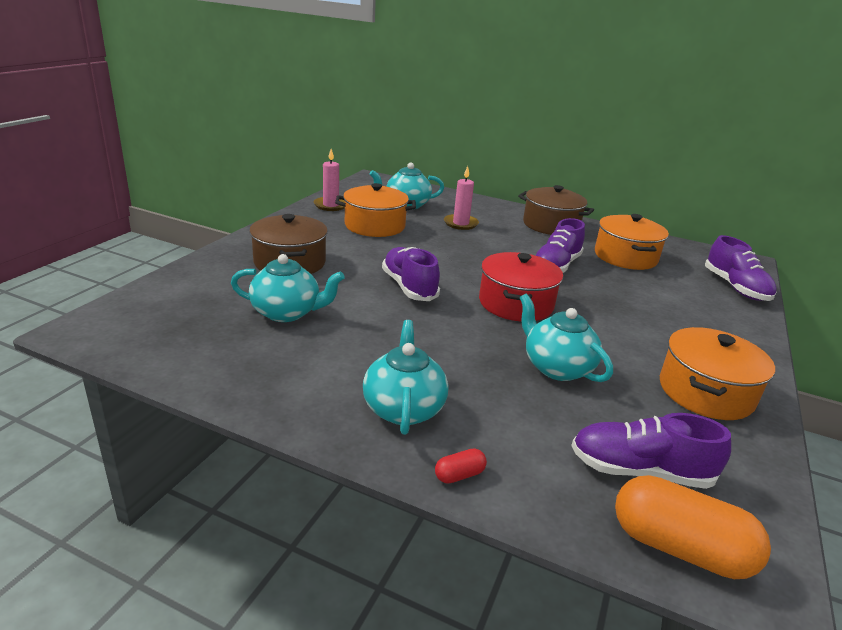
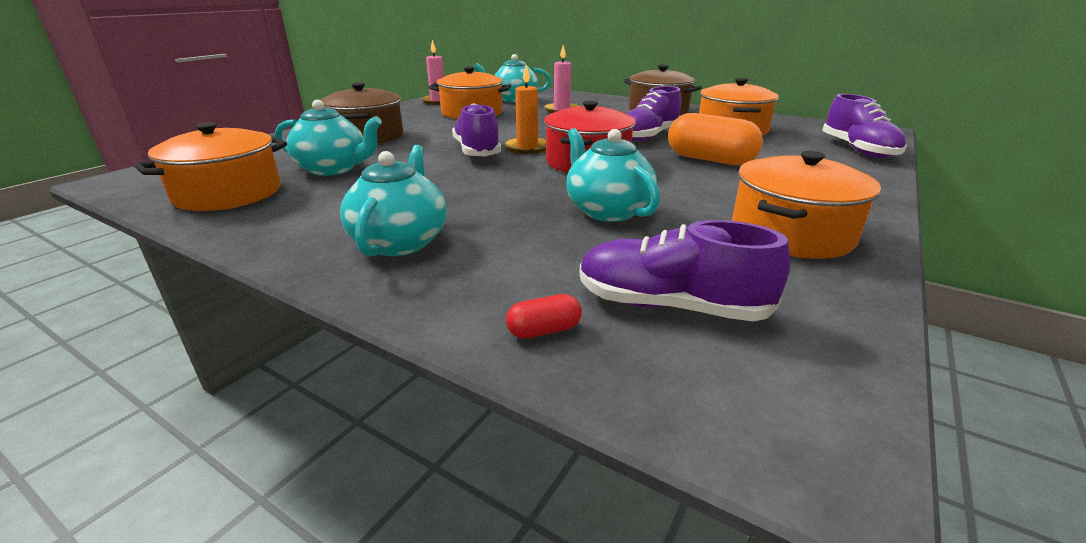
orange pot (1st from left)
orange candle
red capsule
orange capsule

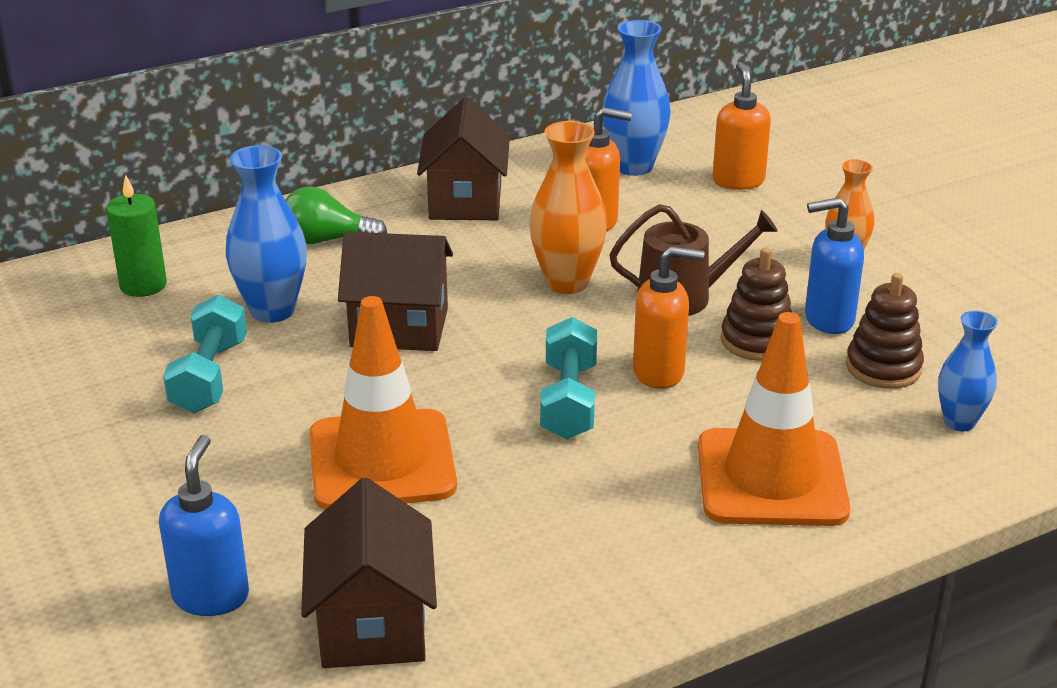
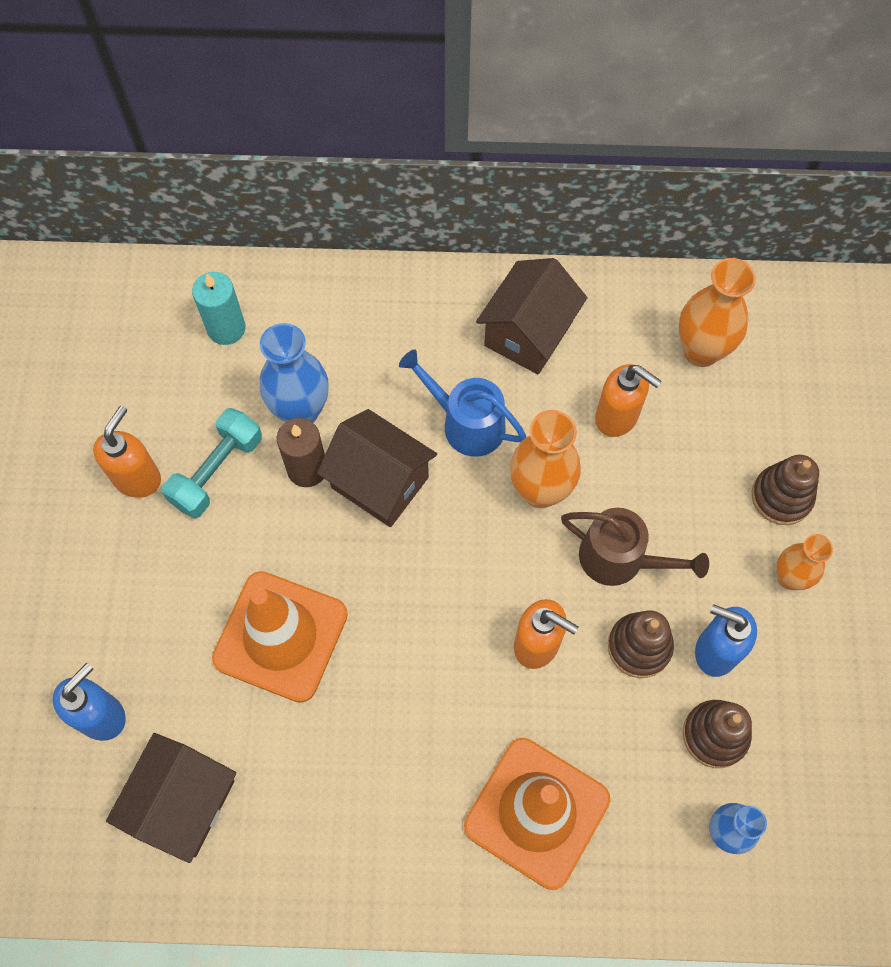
green light bulb
turquoise dumbbell (2nd from left in the first image)
brown candle
blue watering can
brown stacking toy (3rd from left)
orange soap dispenser (1st from left)
turquoise candle
orange vase (2nd from left)

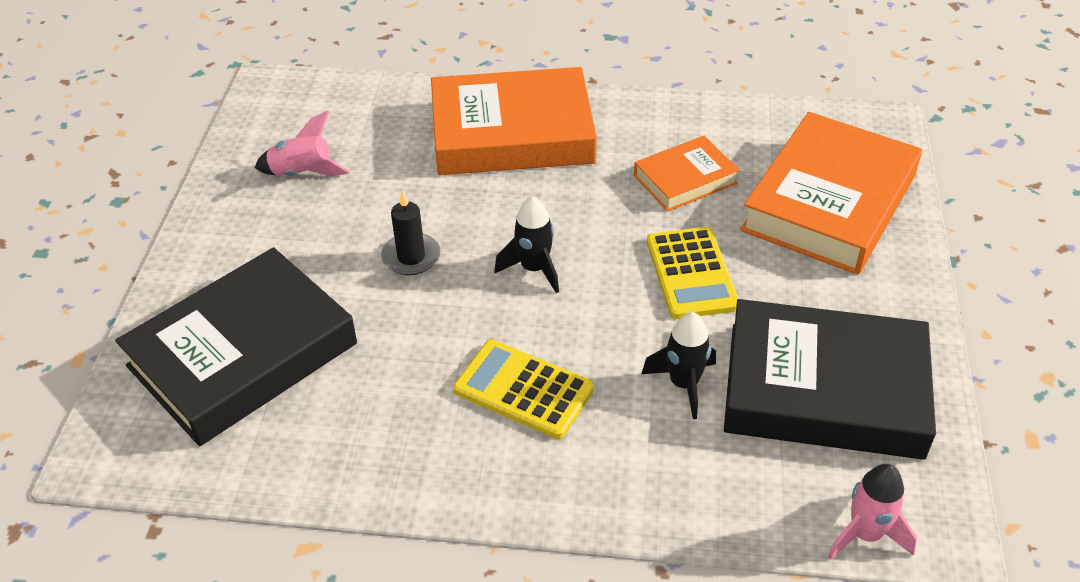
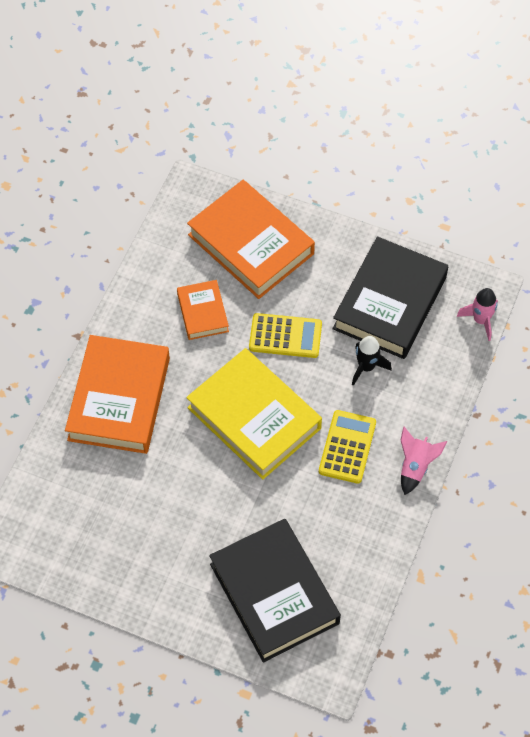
black candle
pink rocket (1st from left)
yellow book
yellow calculator (2nd from left)

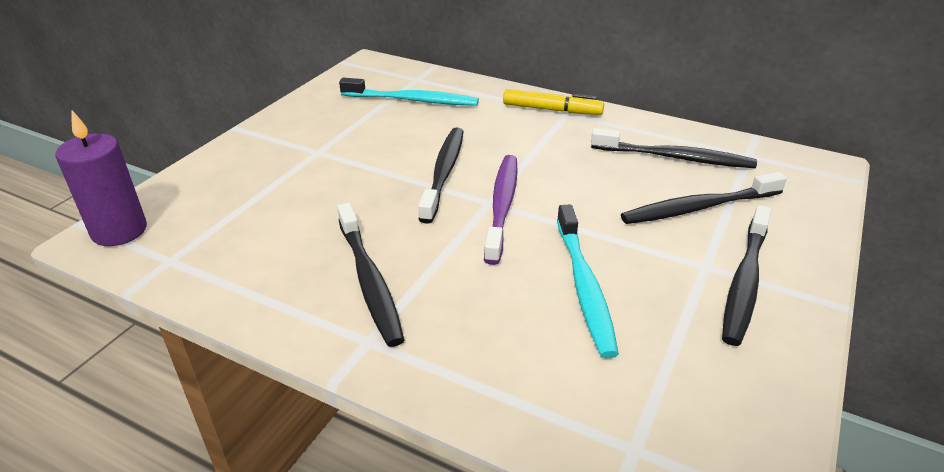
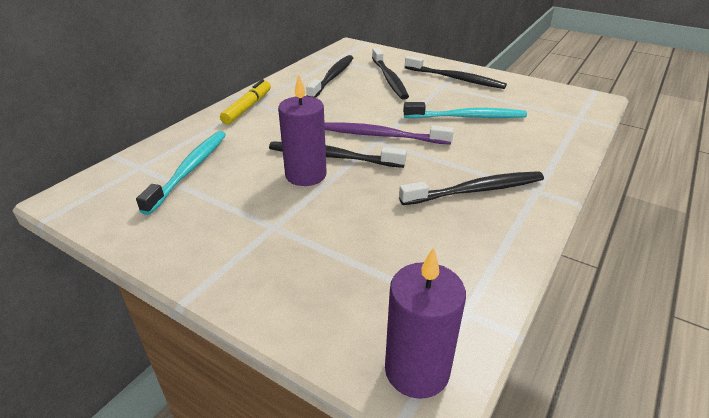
purple candle (1st from left)

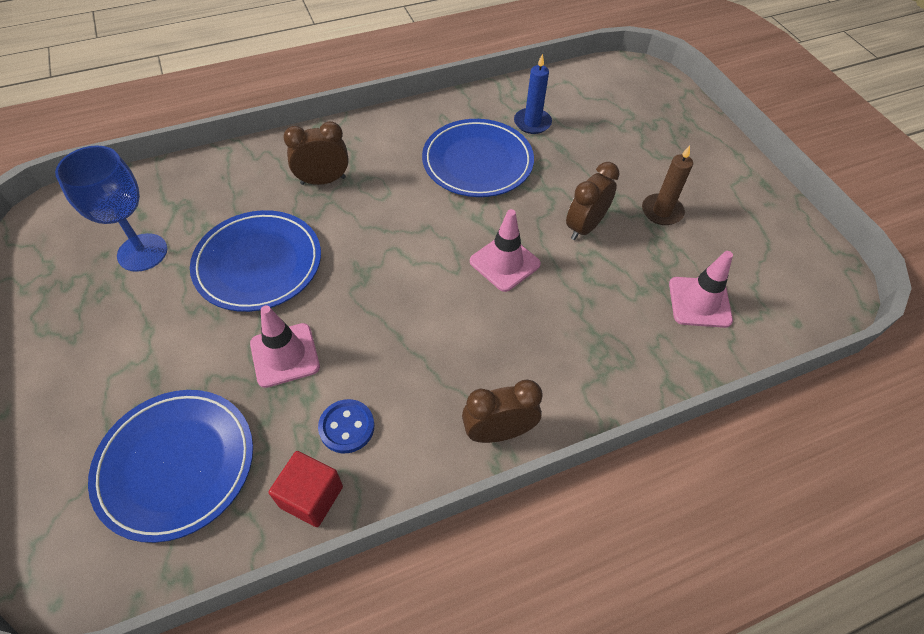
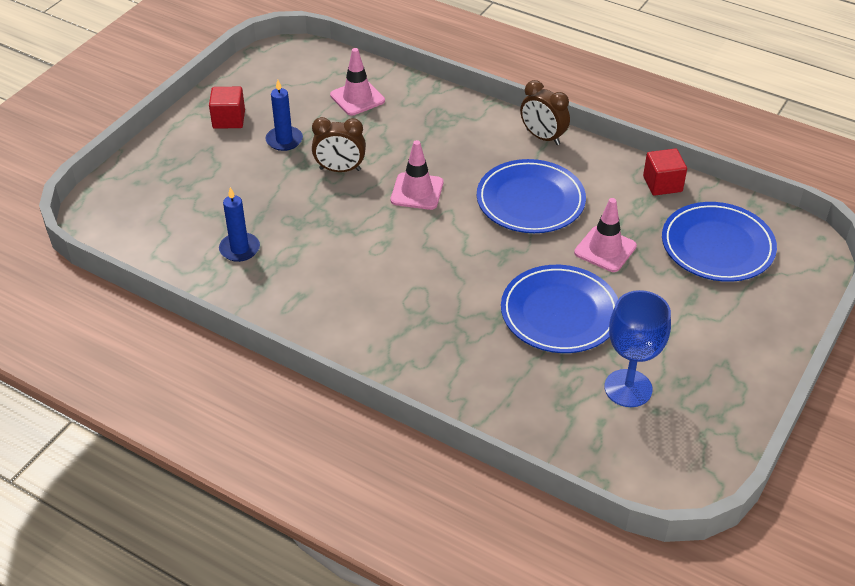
brown clock (1st from left in the first image)
blue button
red cube (1st from left)
blue plate (1st from left)
blue candle (2nd from left)

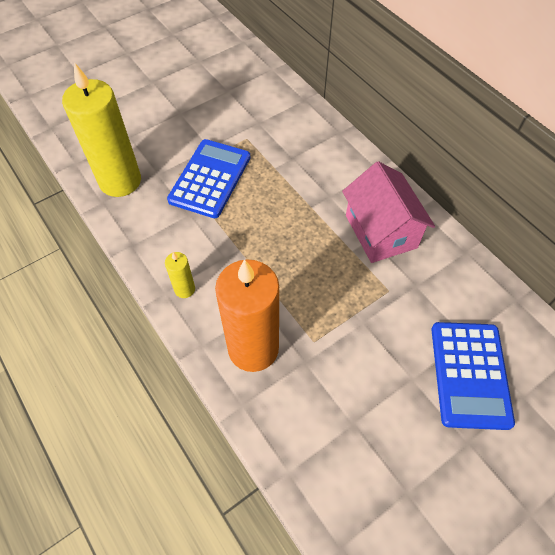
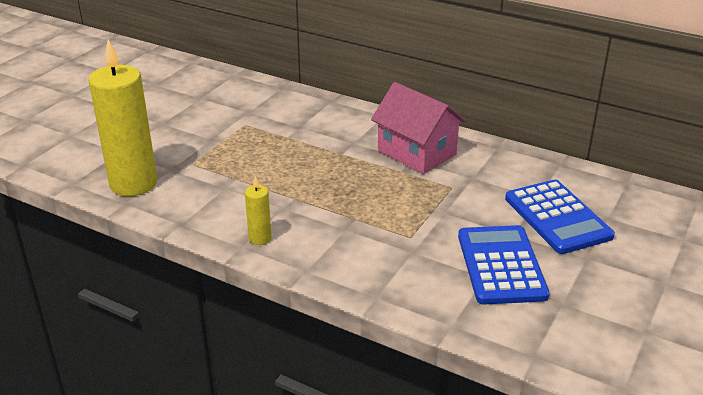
orange candle
blue calculator (1st from left)

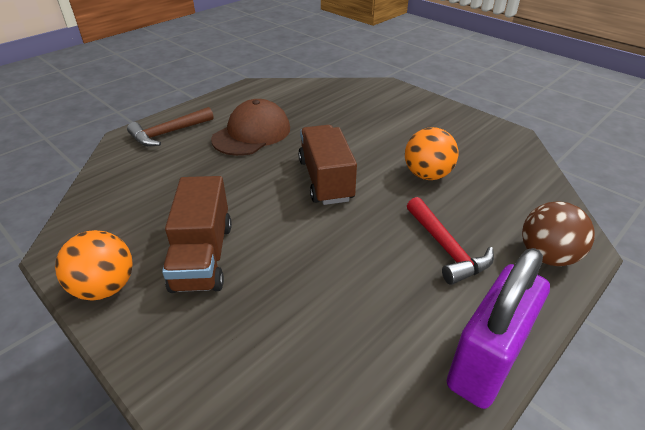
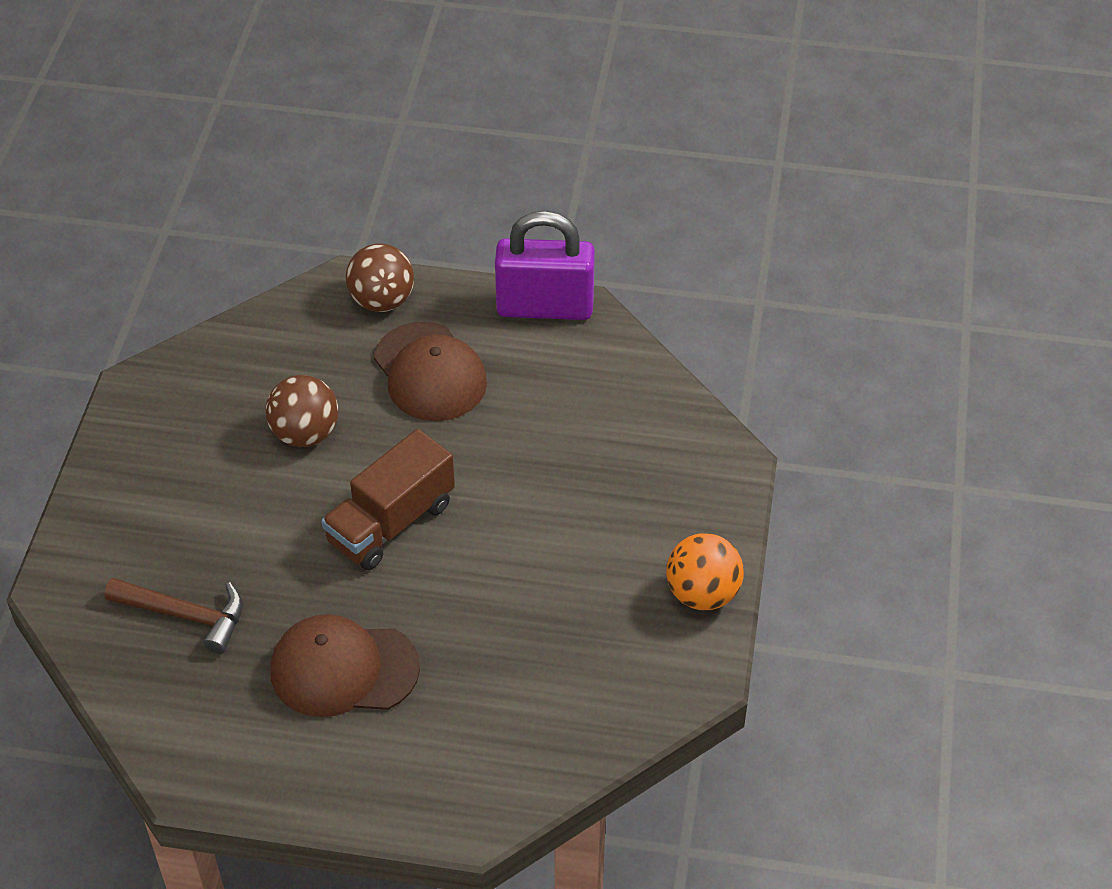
brown truck (1st from left in the first image)
brown hammer
brown cap (2nd from left)
brown ball (1st from left)

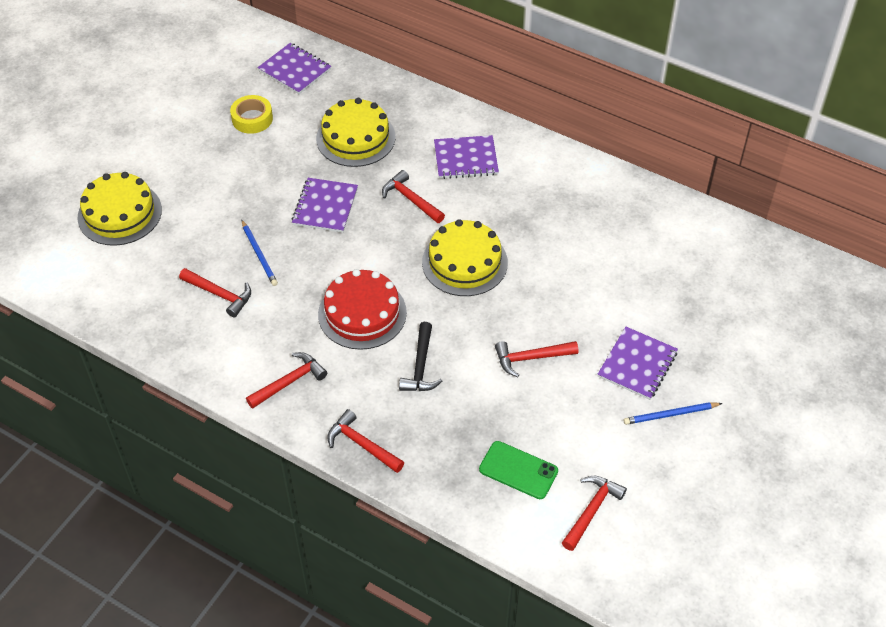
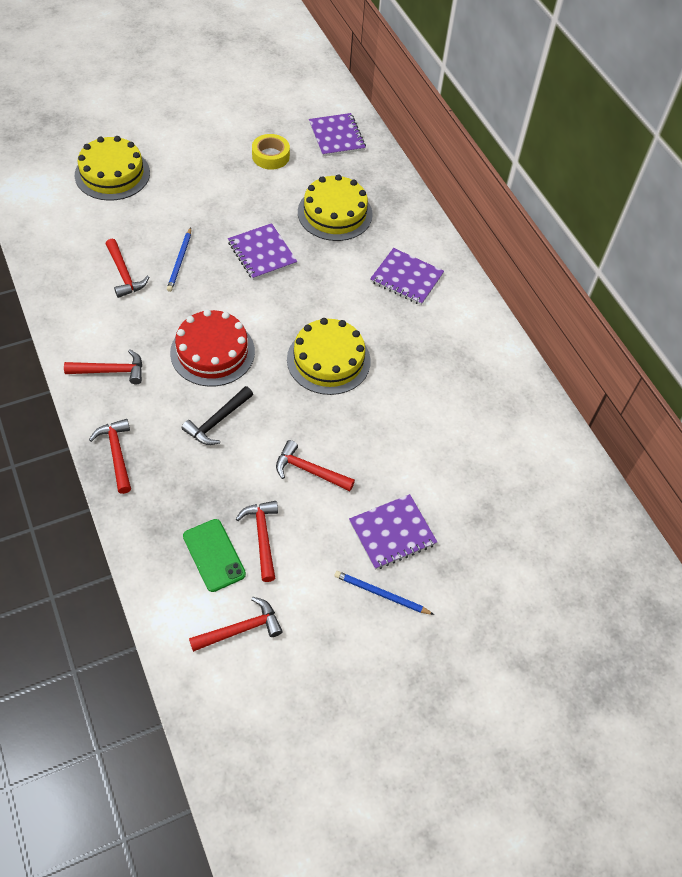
red hammer (5th from left)
purple notebook (1st from left)

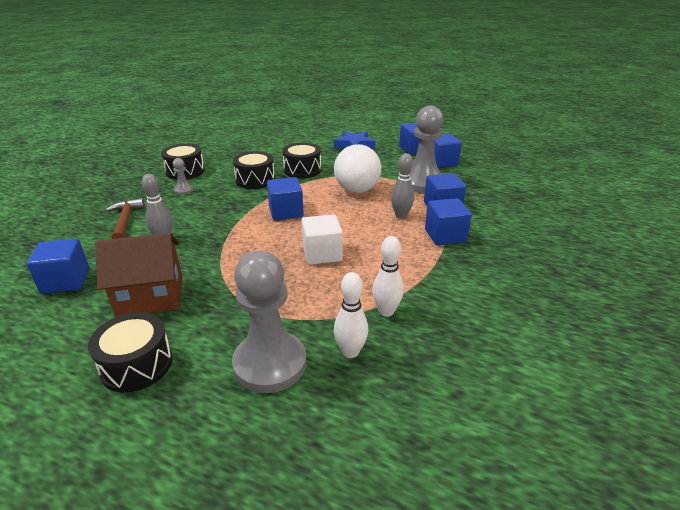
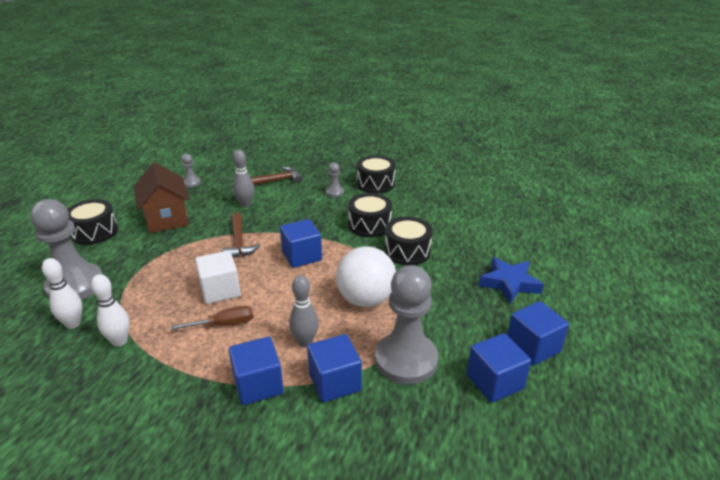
brown screwdriver
brown hammer (1st from left)
grey pawn (2nd from left)

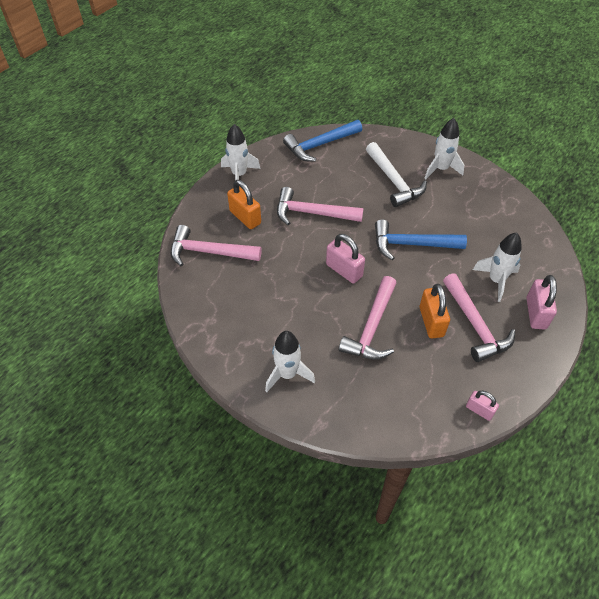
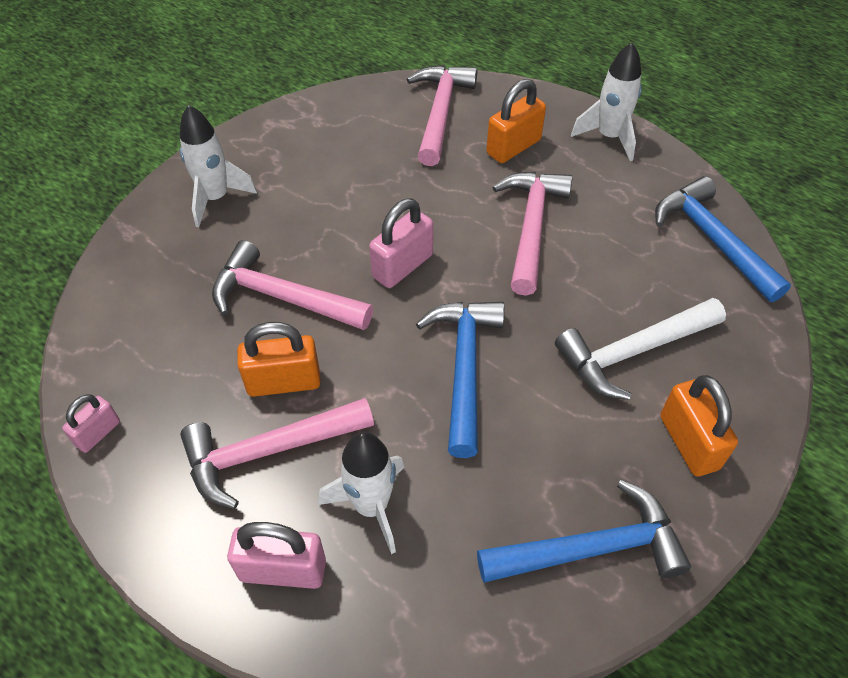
blue hammer (2nd from left)
orange padlock (3rd from left)

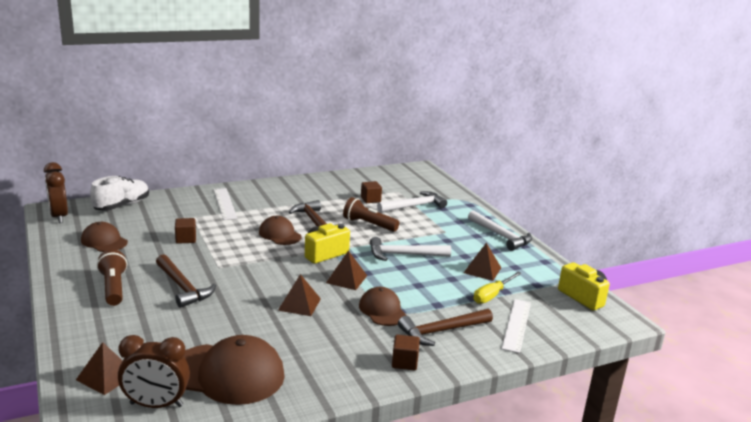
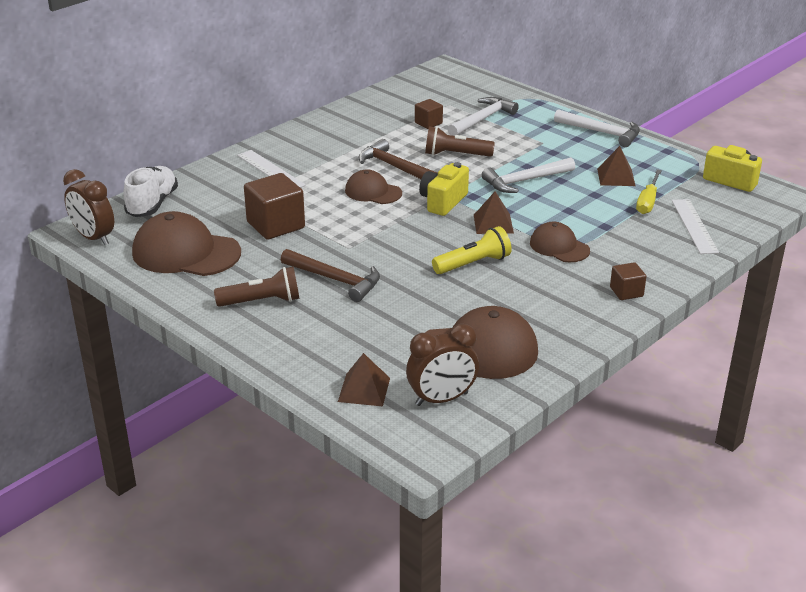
brown hammer (3rd from left in the first image)
yellow flashlight
brown flashlight (1st from left)
brown cap (1st from left)
brown cube (1st from left)

